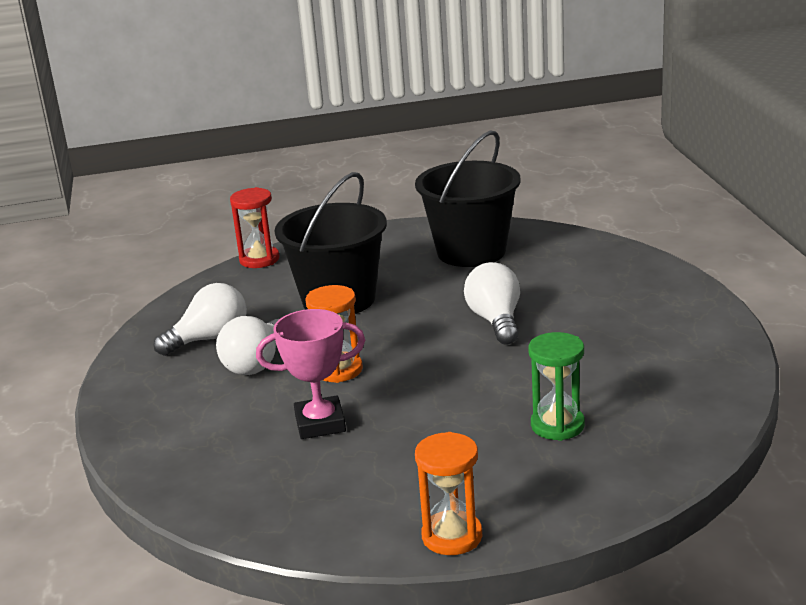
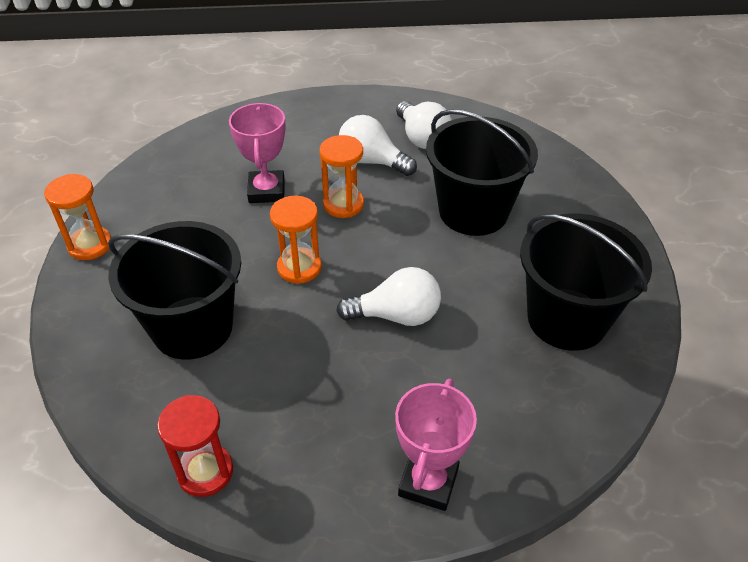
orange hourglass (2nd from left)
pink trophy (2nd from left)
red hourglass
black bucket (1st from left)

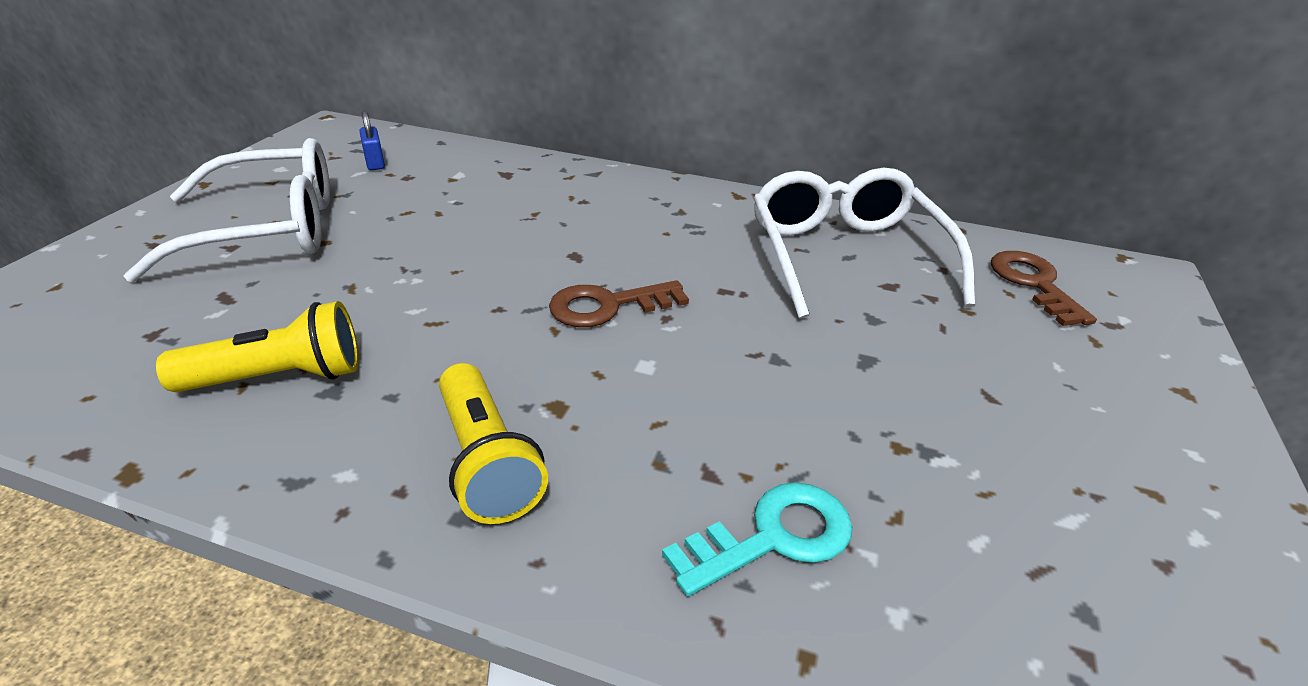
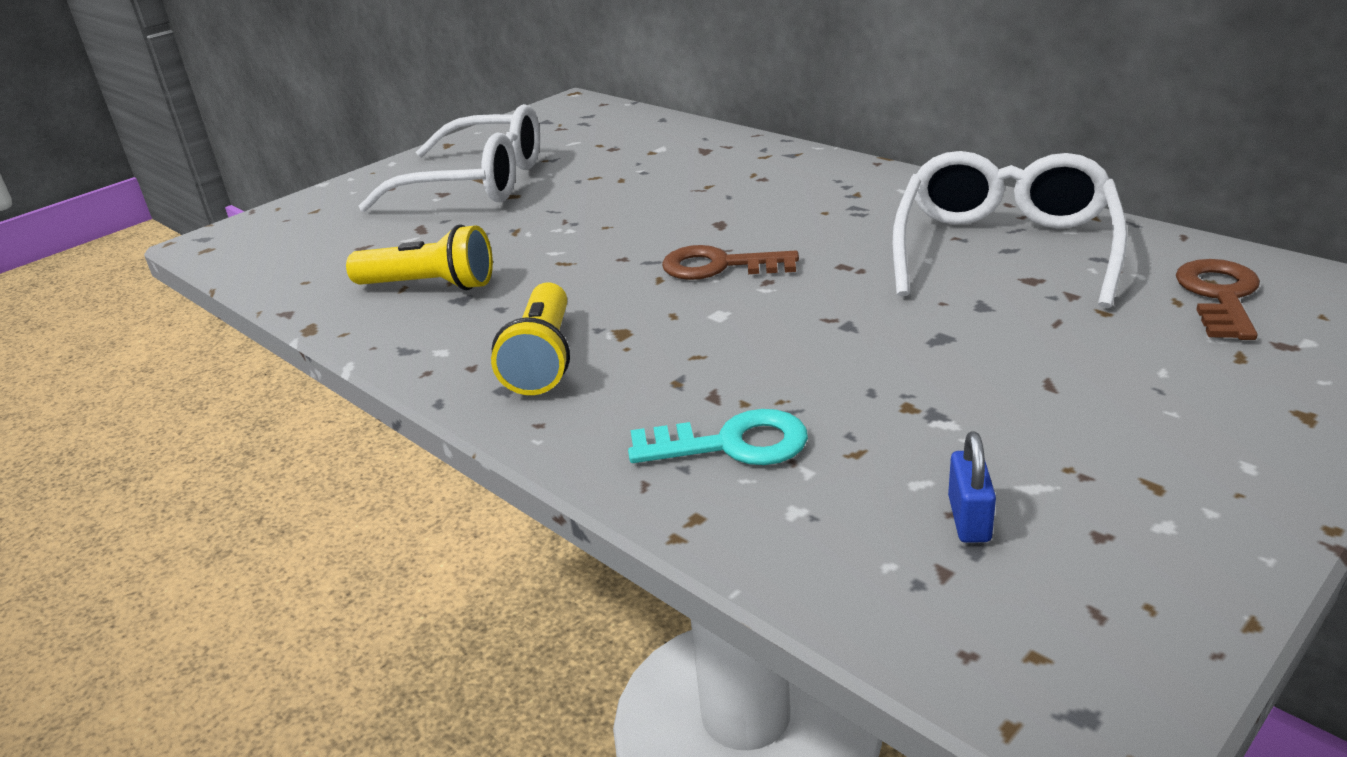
blue padlock

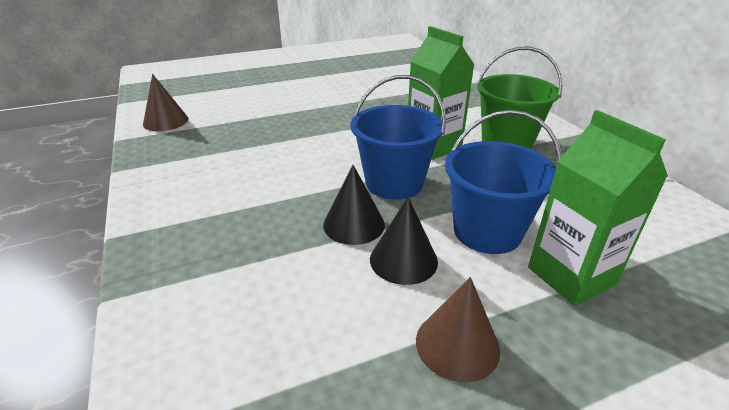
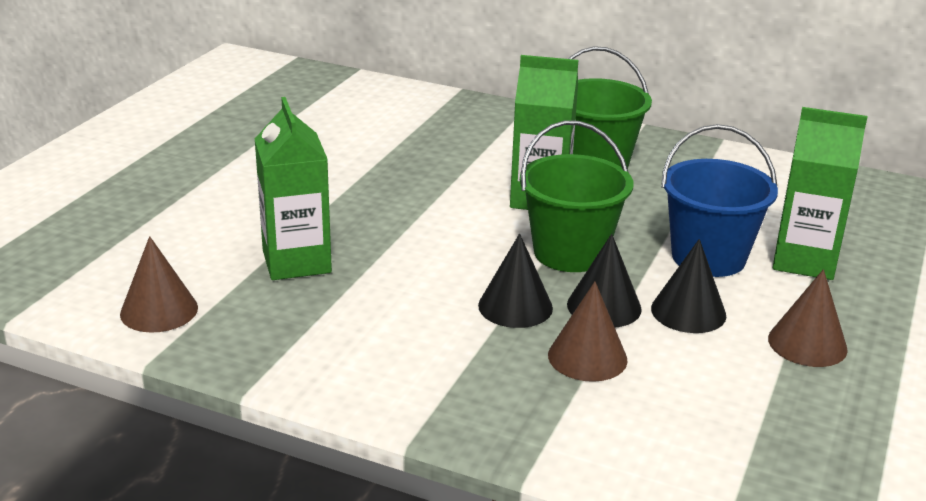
green carton (1st from left)
black cone (1st from left)
brown cone (2nd from left)
green bucket (1st from left)

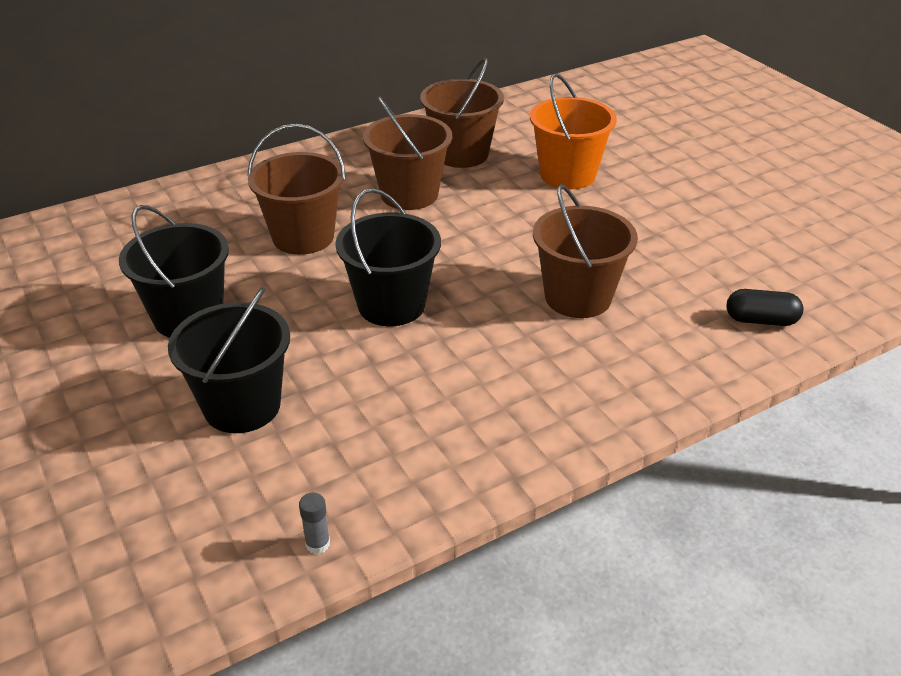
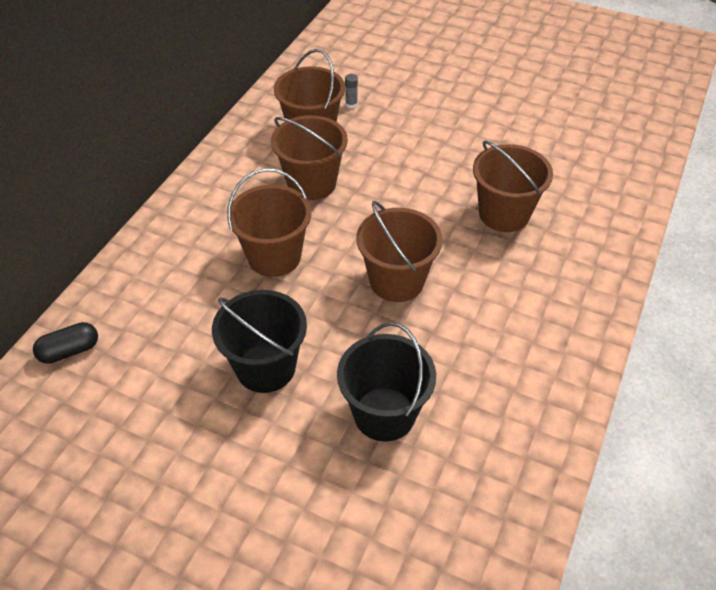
orange bucket
grey glue stick
black capsule
brown bucket (4th from left)

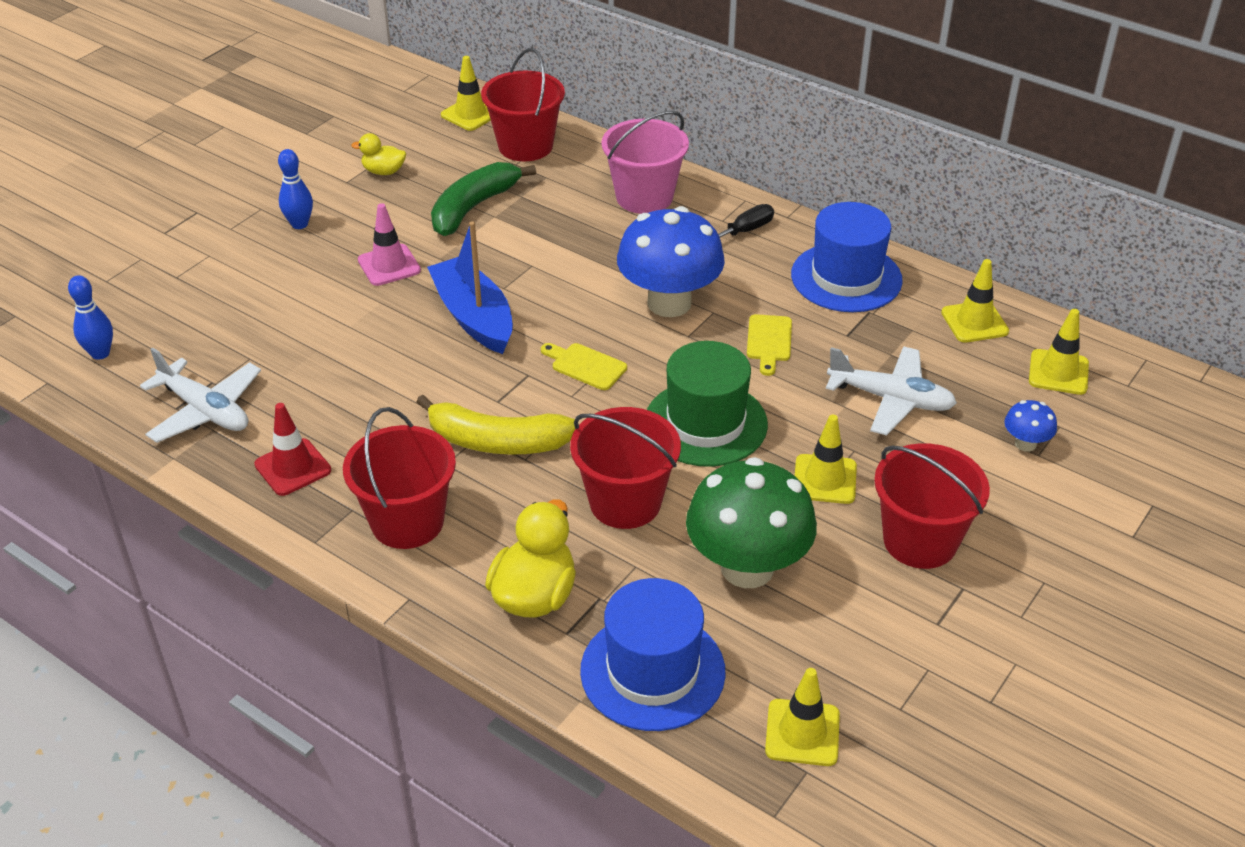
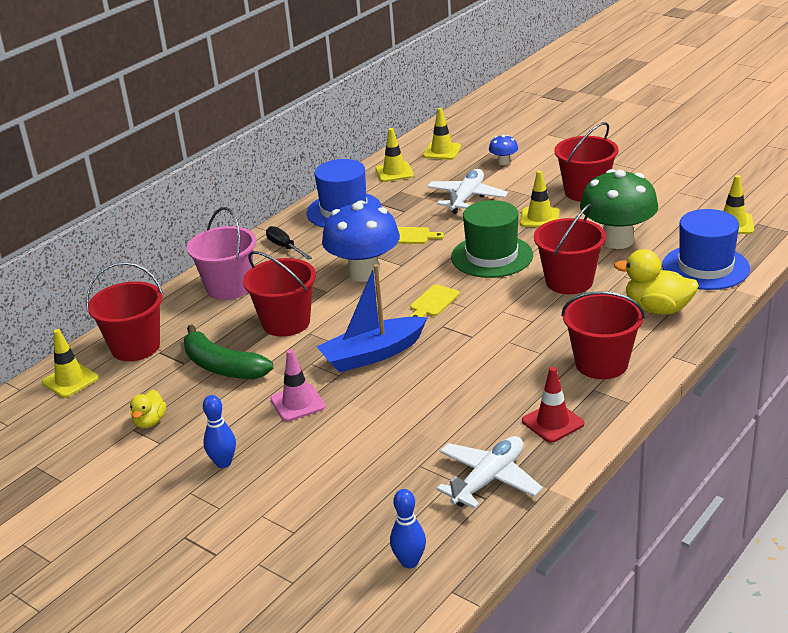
yellow banana
red bucket (2nd from left)

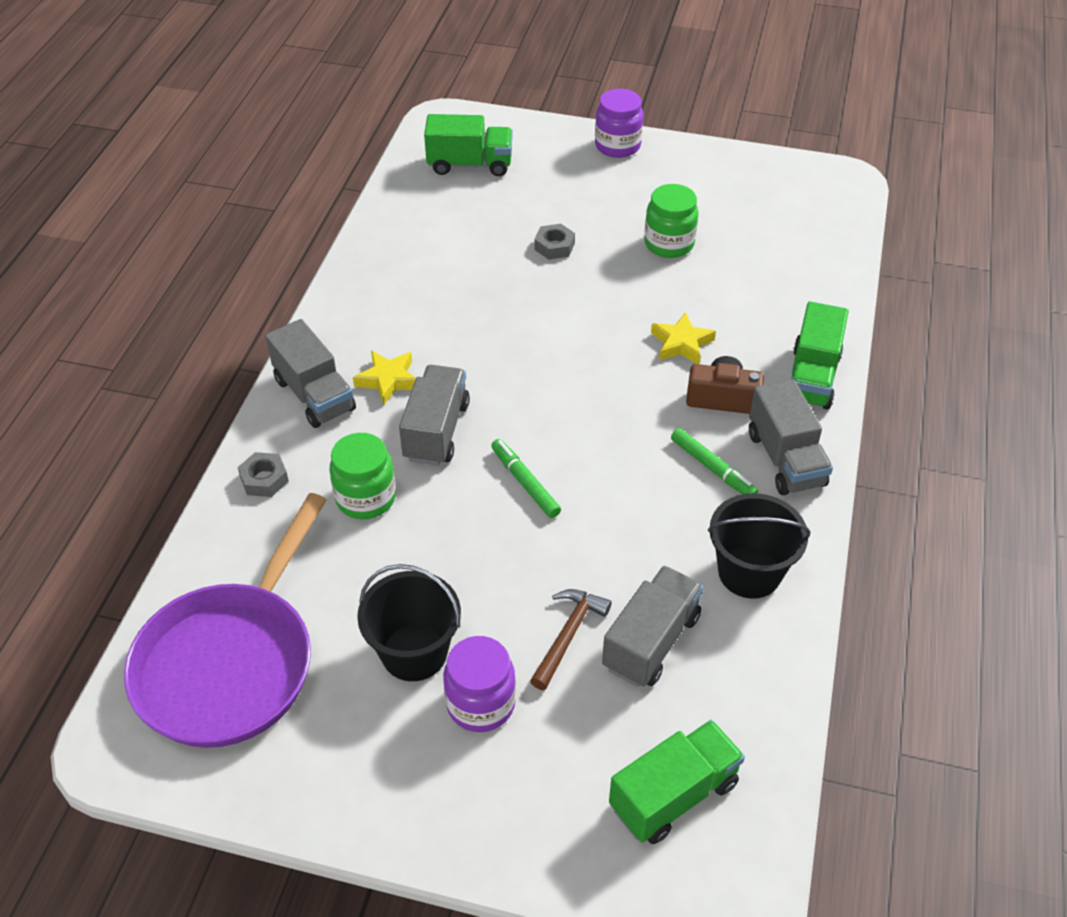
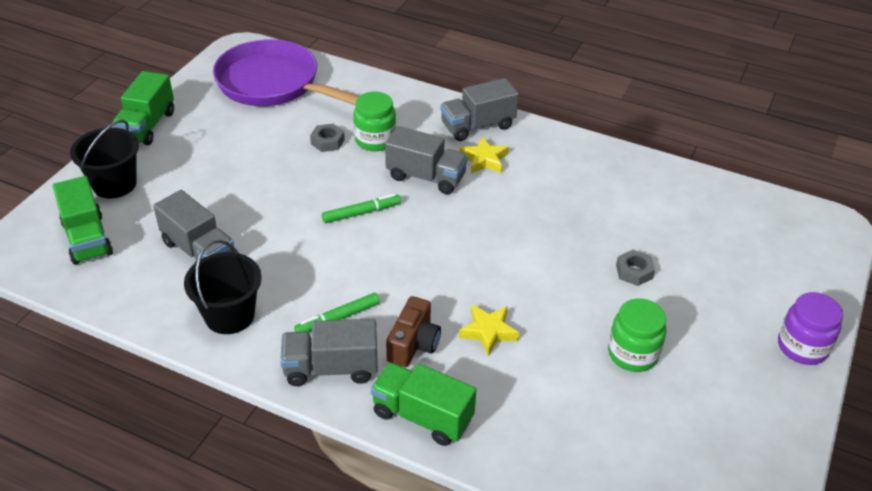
purple jar (1st from left in the first image)
brown hammer
grey nut (1st from left)
black bucket (1st from left)
green truck (2nd from left)

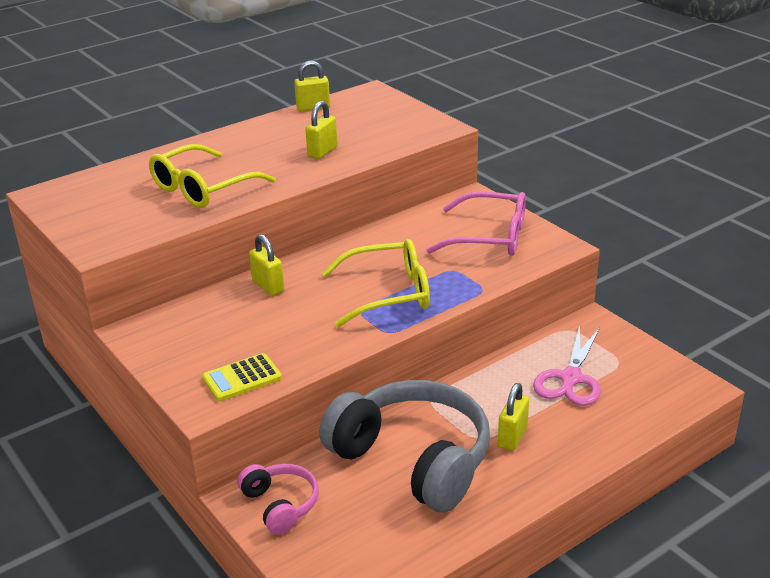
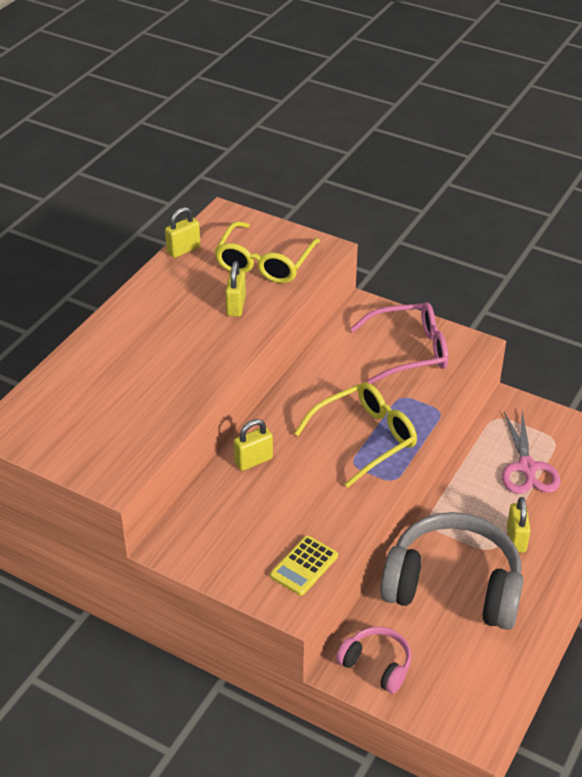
yellow glasses (1st from left)
yellow padlock (3rd from left)

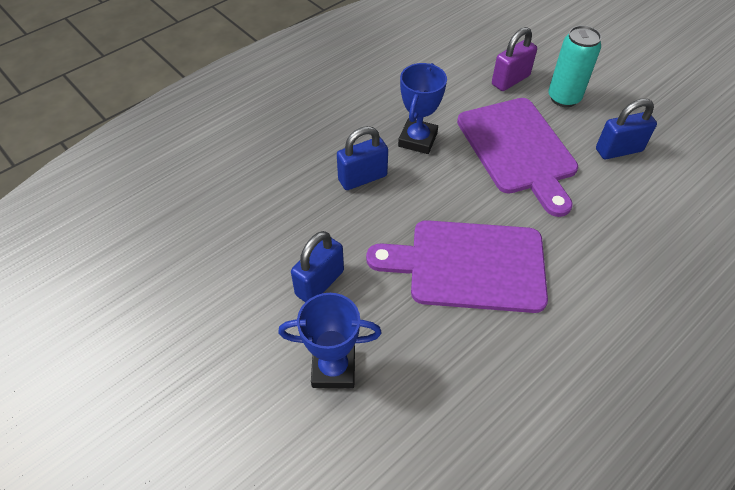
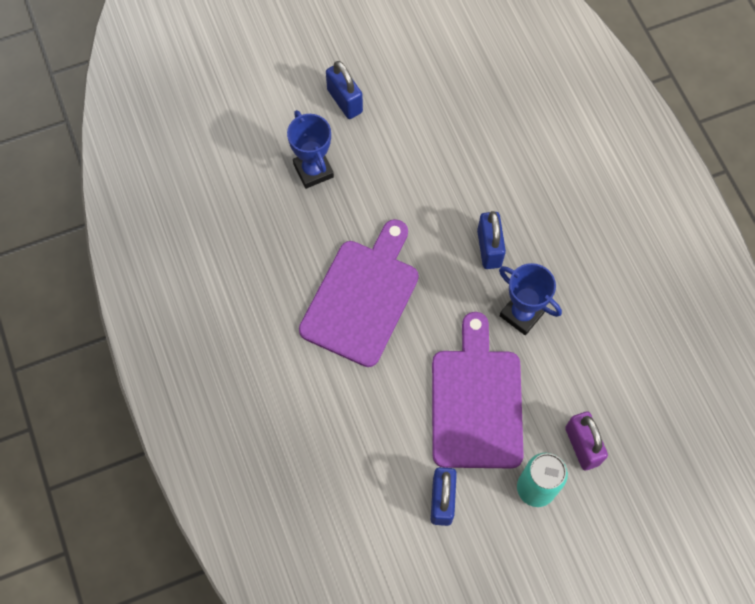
blue padlock (1st from left)
blue trophy (1st from left)
purple cutting board (2nd from left)

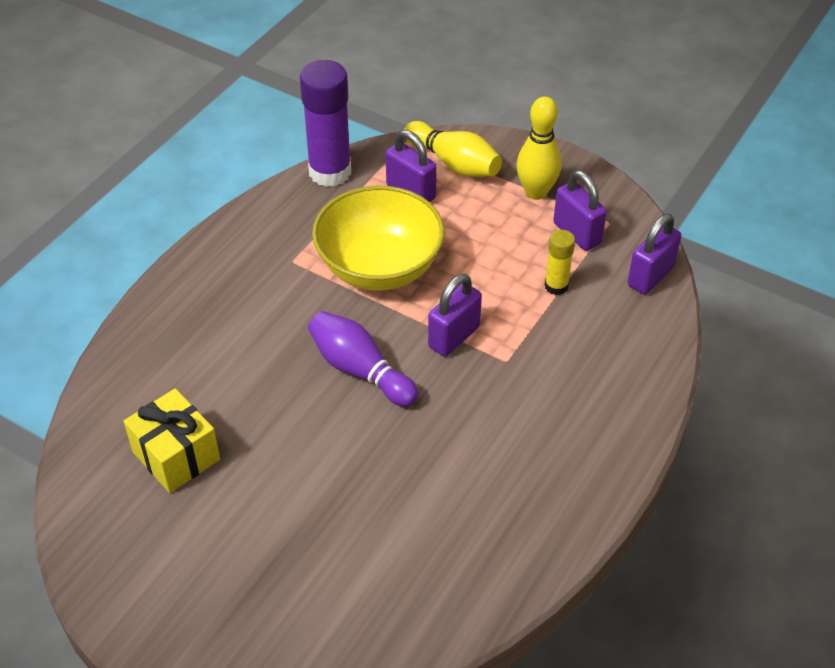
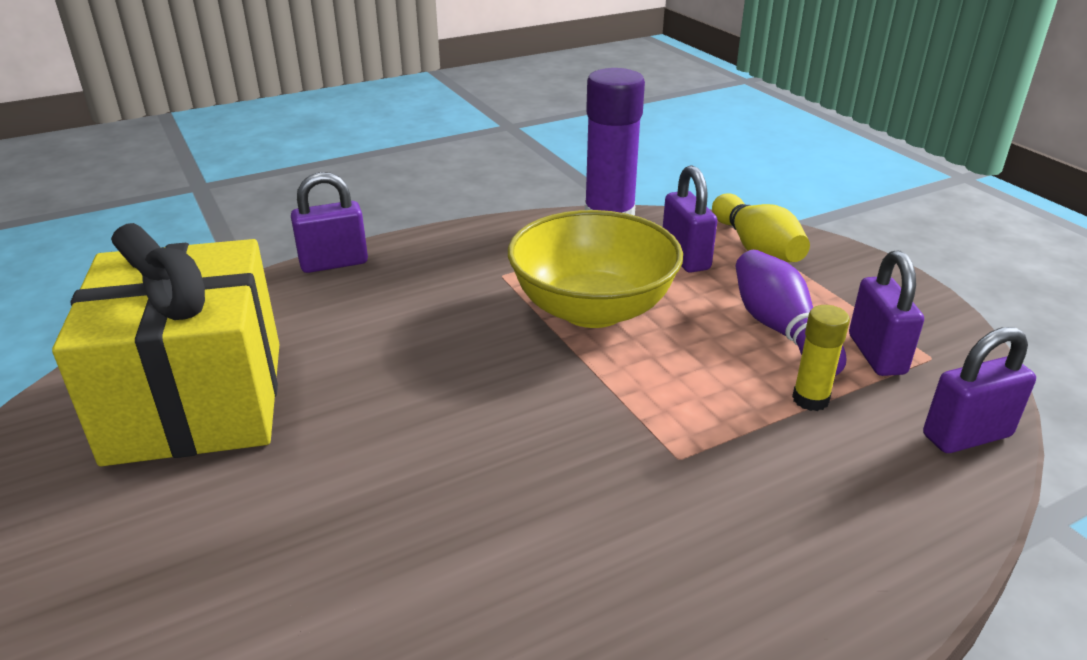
yellow bowling pin (2nd from left in the first image)
purple bowling pin
purple padlock (1st from left)
yellow gift

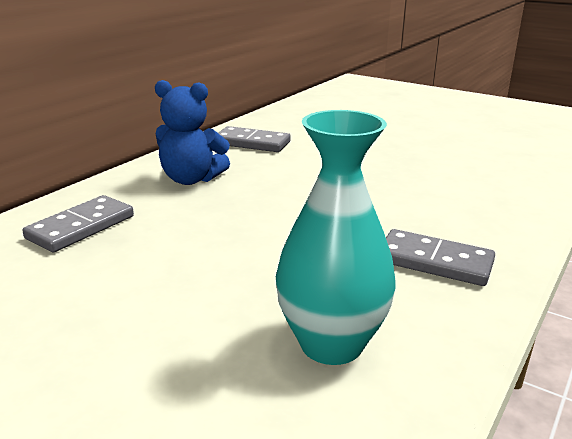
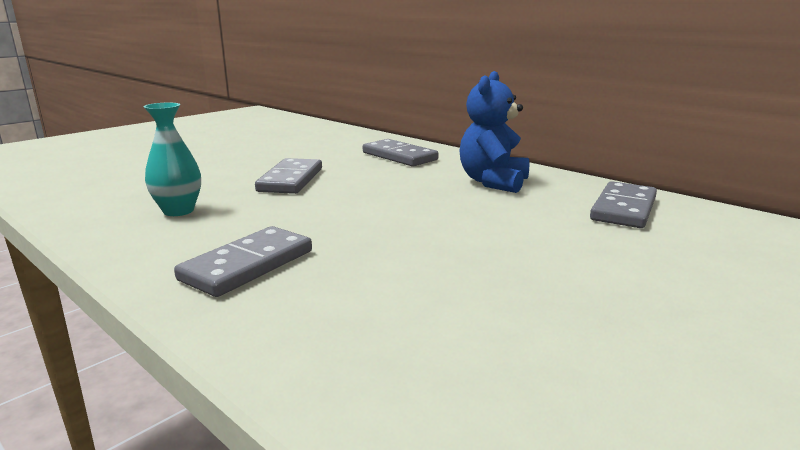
grey domino (2nd from left)
turquoise vase

